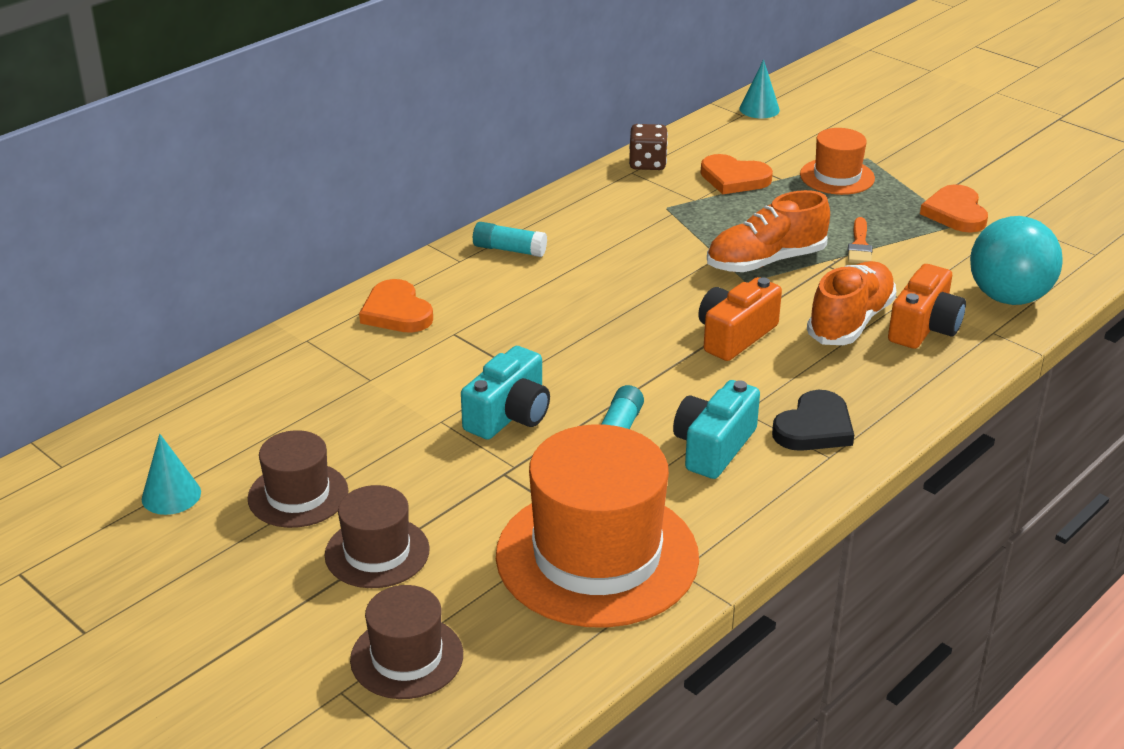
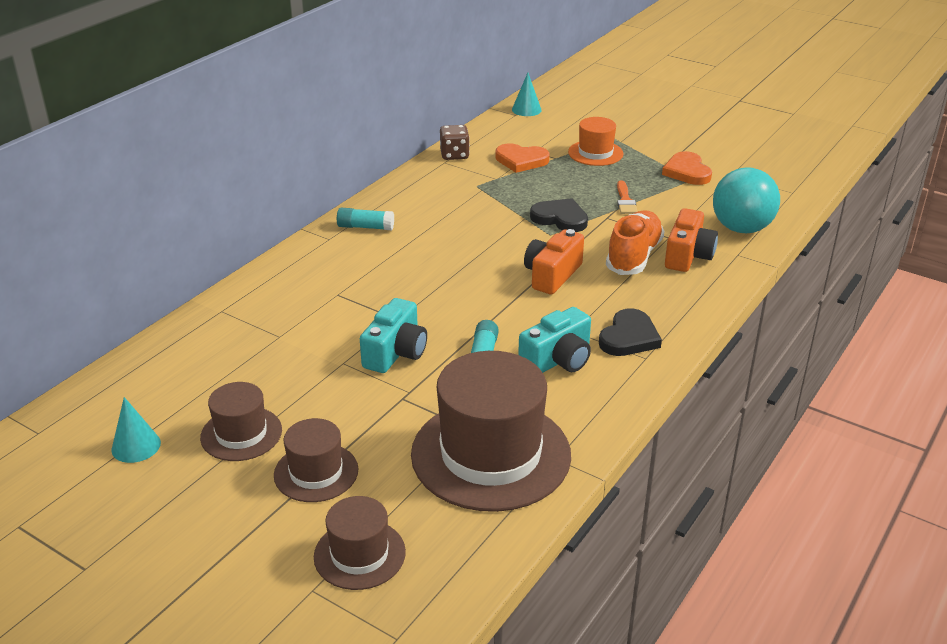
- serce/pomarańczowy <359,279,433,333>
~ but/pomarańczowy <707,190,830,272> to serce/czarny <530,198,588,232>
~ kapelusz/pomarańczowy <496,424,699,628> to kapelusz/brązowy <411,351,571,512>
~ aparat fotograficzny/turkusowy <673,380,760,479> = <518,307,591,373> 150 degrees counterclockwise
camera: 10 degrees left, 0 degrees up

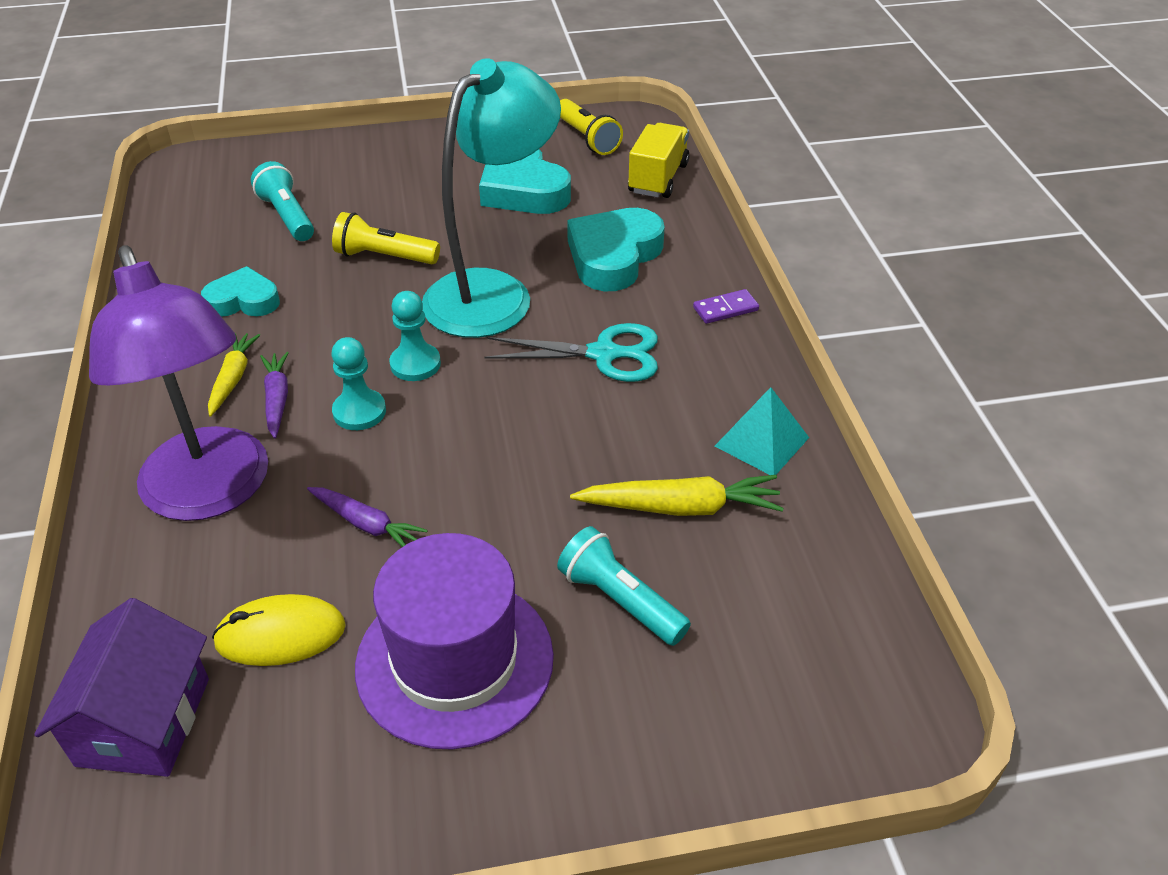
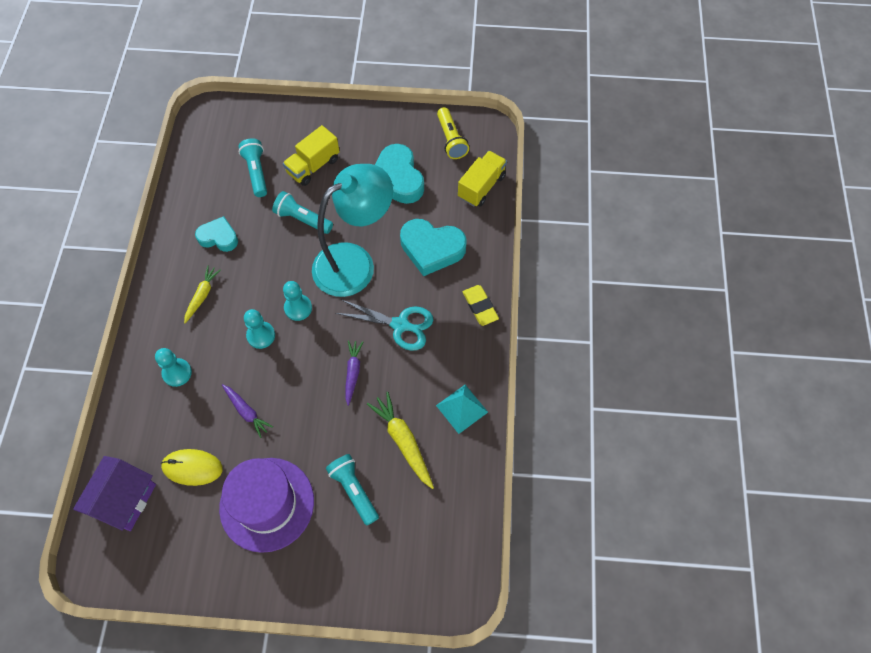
+ ciężarówka/żółty <283,125,340,186>
~ marchewka/fioletowy <260,352,289,438> to <345,341,363,406>
~ lampka/fioletowy <89,245,268,521> to pionek/turkusowy <155,348,192,387>
~ kostka domina/fioletowy <693,289,759,324> to gumka do mazania/żółty <463,285,499,326>
~ latarka/żółty <332,212,440,264> to latarka/turkusowy <272,191,333,234>
~ serce/turkusowy <567,208,665,291> = <400,219,467,276> 120 degrees counterclockwise
~ marchewka/żółty <570,475,784,516> = <367,392,434,489> 135 degrees counterclockwise
camera: 15 degrees right, 20 degrees up

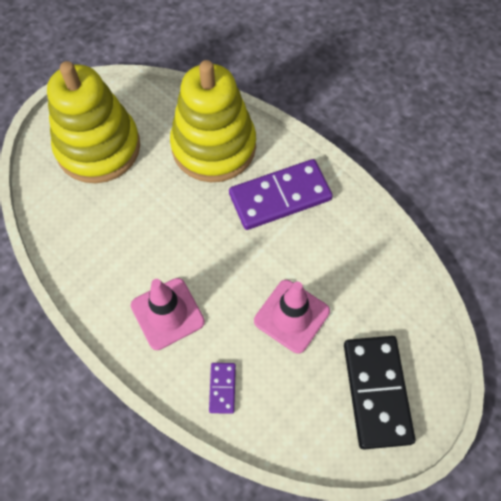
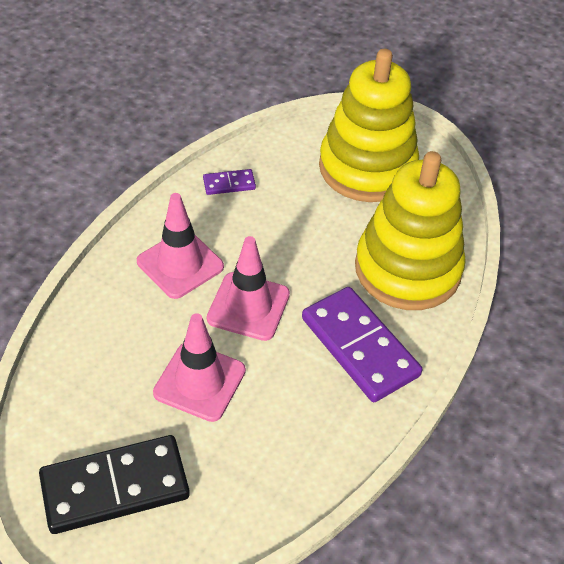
+ pachołek/różowy <207,236,290,341>
~ kostka domina/fioletowy <209,363,236,414> to <203,169,256,195>
camera: 75 degrees right, 15 degrees down

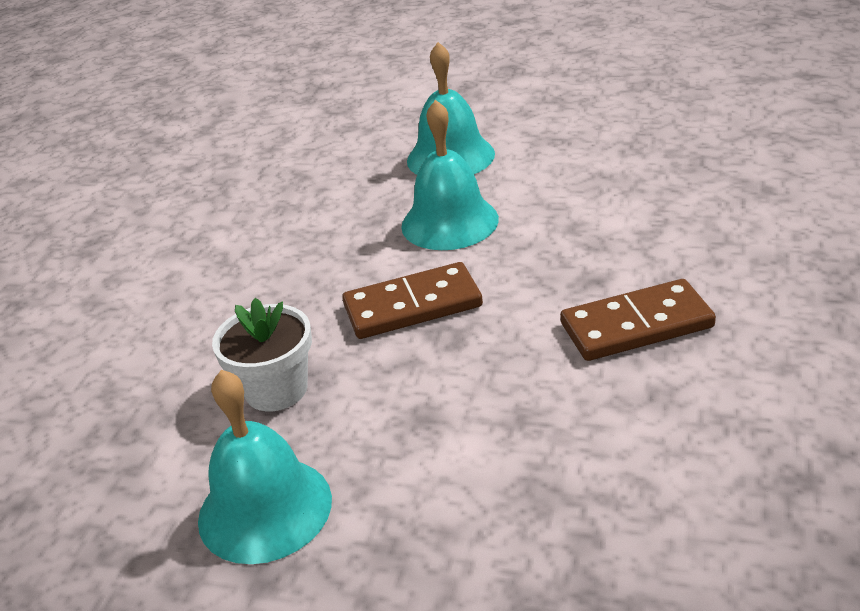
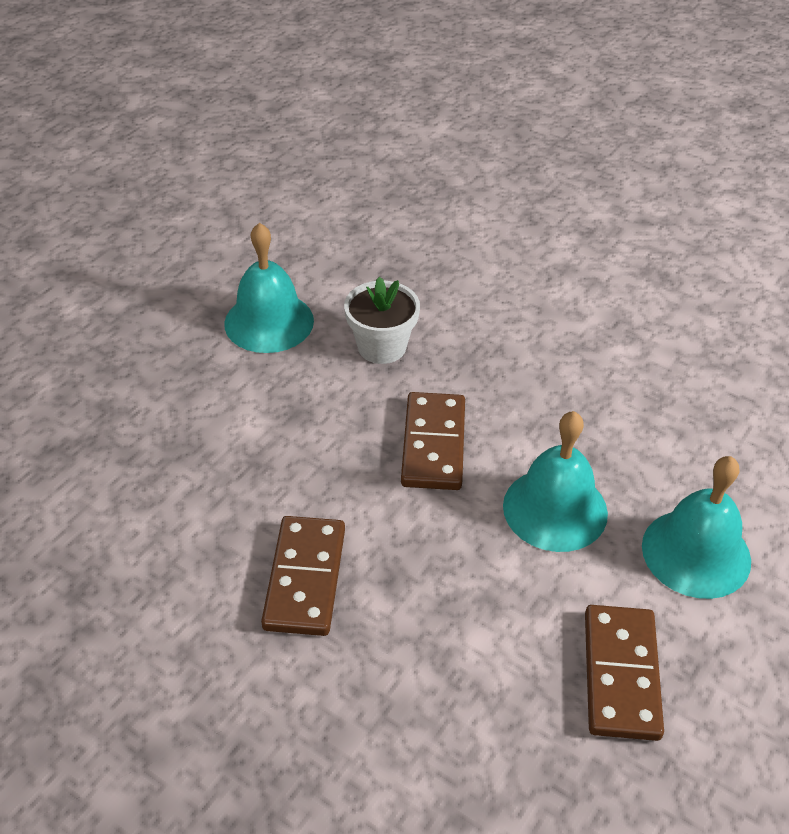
+ kostka domina/brązowy <585,605,664,741>
camera: 105 degrees right, 10 degrees up

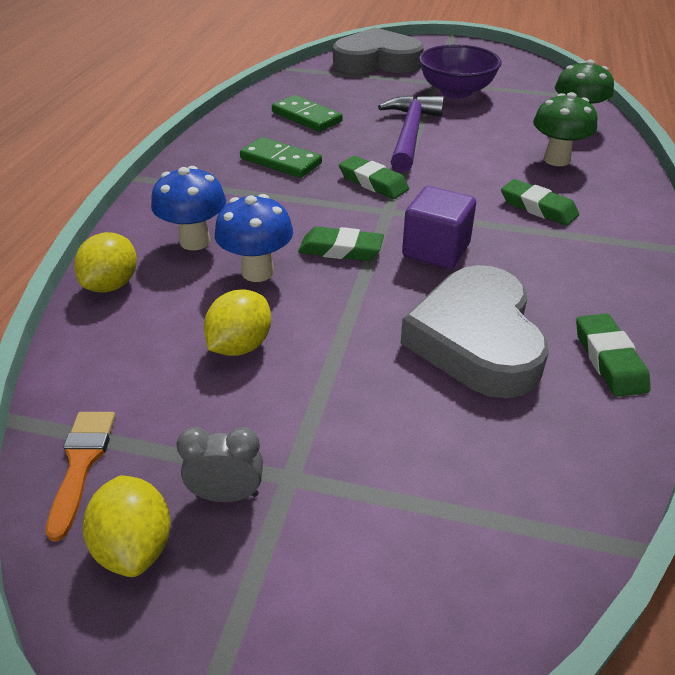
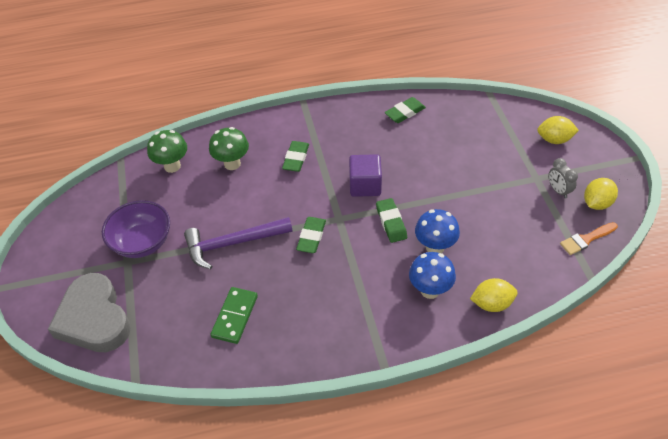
- kostka domina/zielony <240,137,322,178>
- serce/szary <401,265,549,398>
~ cytryna/żółty <204,289,271,356> to <537,116,579,144>
camera: 115 degrees left, 10 degrees up

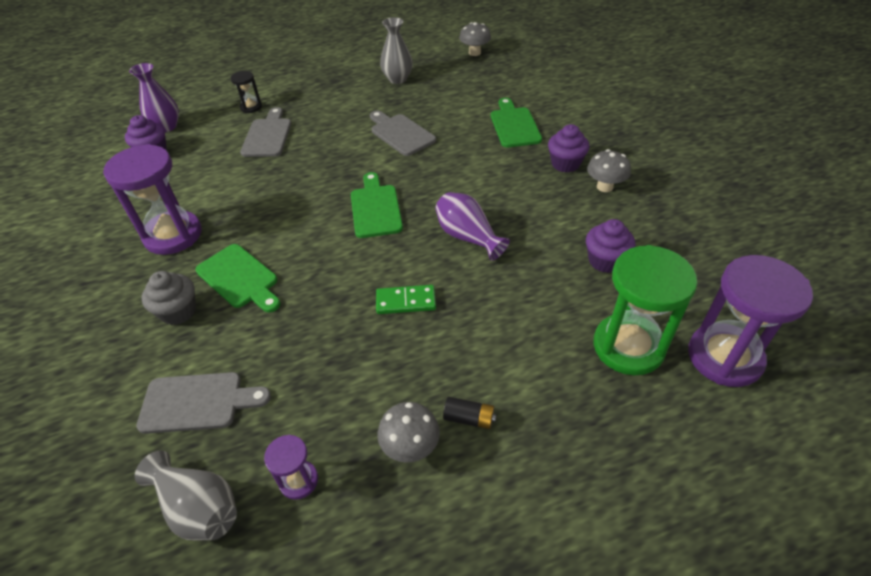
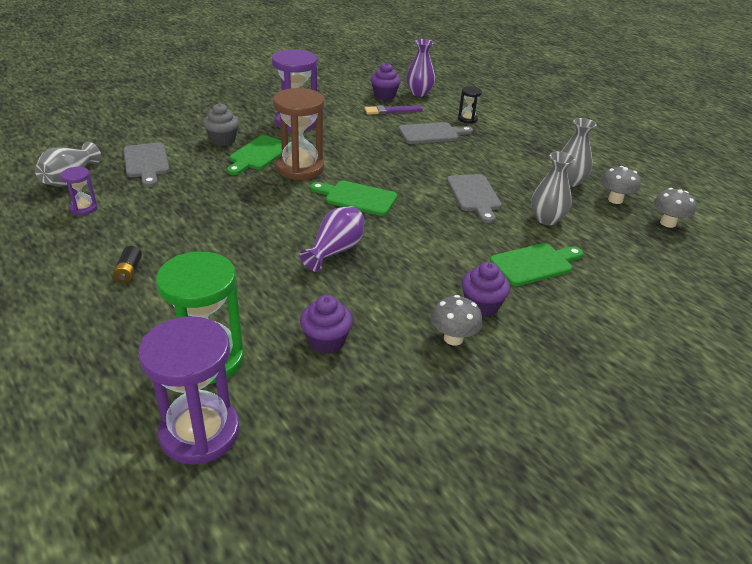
- kostka domina/zielony <376,285,436,314>
+ klepsydra/brązowy <273,88,324,180>
+ pędzel/fioletowy <364,105,423,115>
+ wazon/szary <531,152,575,225>
~ grzyb/szary <377,402,440,463> to <601,166,641,204>
~ deska do krojenia/zielony <351,172,403,238> = <310,181,398,216> 135 degrees counterclockwise
~ deska do krojenia/szary <370,111,436,156> = <447,174,502,223> 135 degrees clockwise
camera: 70 degrees right, 10 degrees down

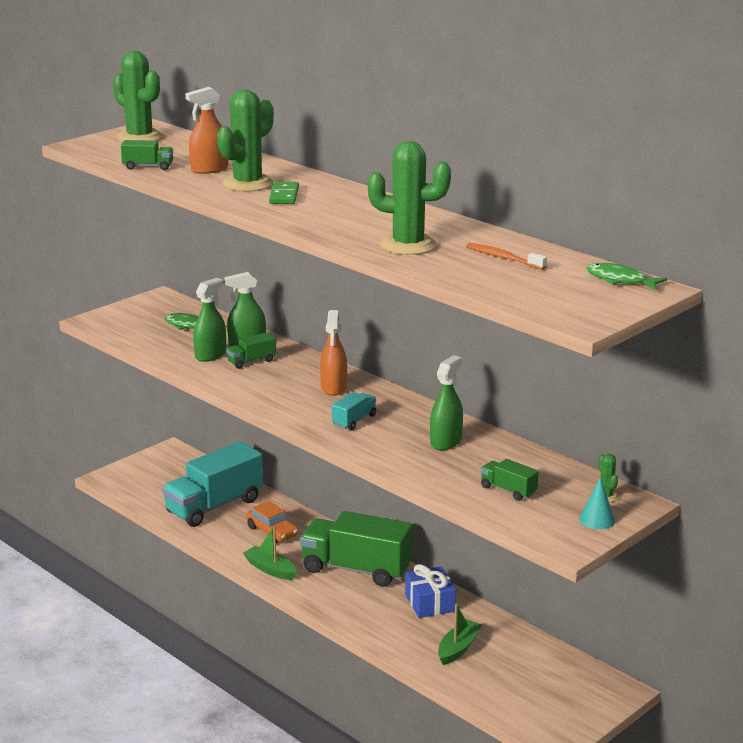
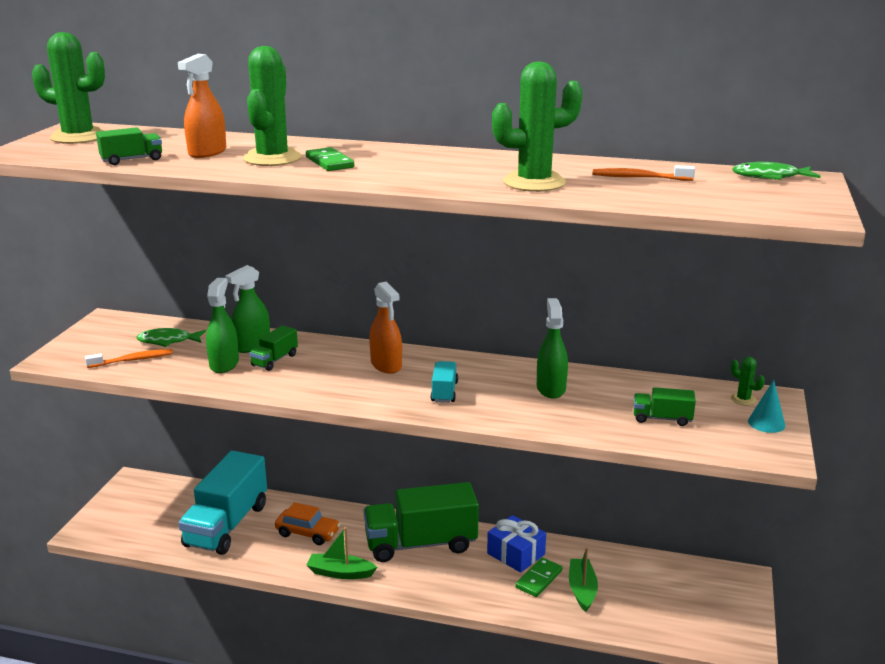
+ szczoteczka do zębów/pomarańczowy <85,349,173,368>
+ kostka domina/zielony <515,558,563,597>
camera: 30 degrees left, 0 degrees up

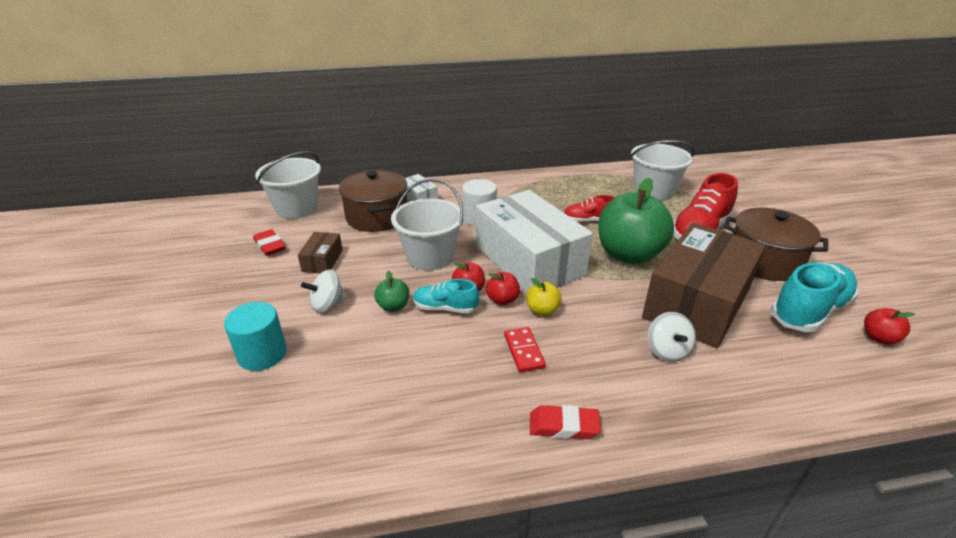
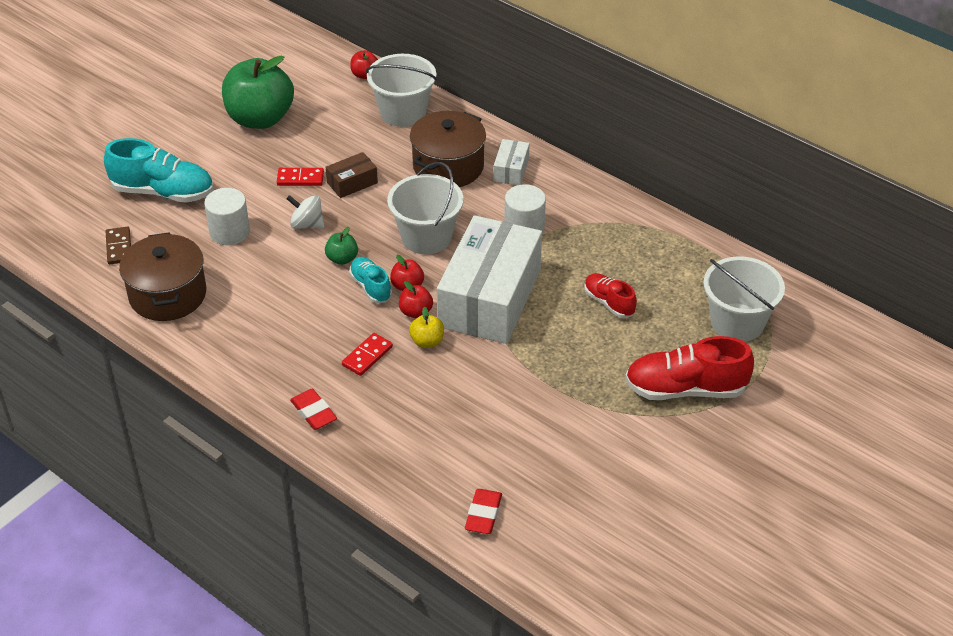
- pudełko/brązowy <642,223,766,348>
- bączek/biały <648,312,696,362>
+ kostka domina/brązowy <105,227,131,264>
+ kostka domina/czerwony <277,168,324,186>
~ gumka do mazania/czerwony <253,229,286,256> to <465,489,502,534>
~ jabłko/zielony <598,178,674,264> to <222,56,294,129>
~ garnek/brązowy <724,208,828,281> to <119,232,206,321>
~ but/turkusowy <770,262,859,332> to <104,138,213,203>
~ jabłko/czerwony <864,308,915,345> to <350,50,378,79>
~ walec/turkusowy <224,302,287,371> to walec/biały <204,188,250,245>
camera: 50 degrees right, 10 degrees up

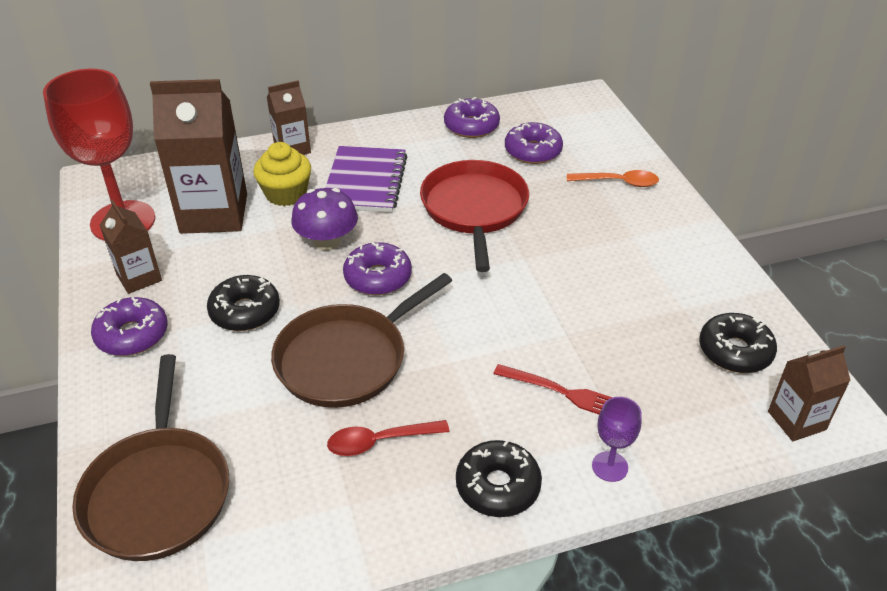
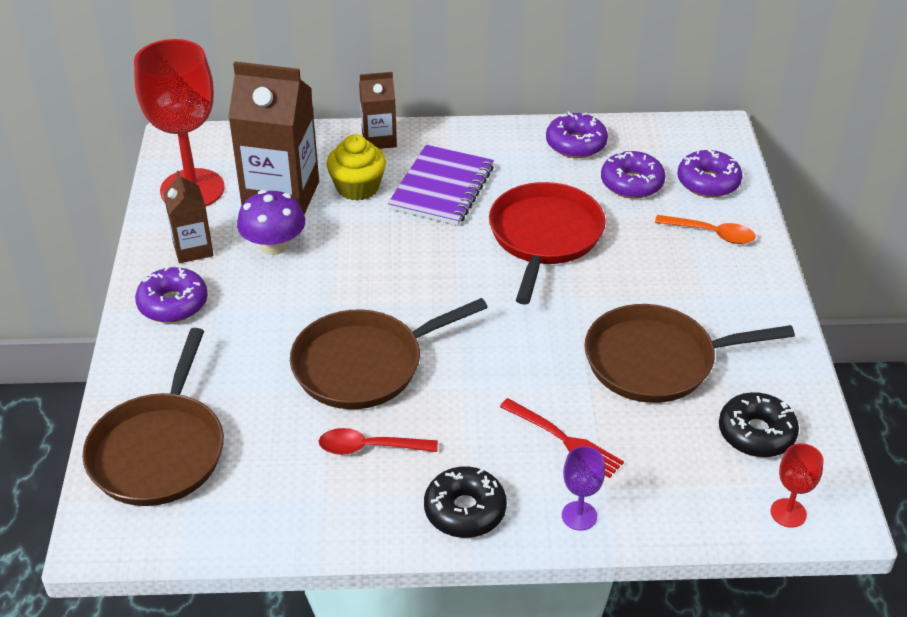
- donut/czarny <207,275,280,331>
+ patelnia/brązowy <584,304,795,403>
~ grzyb/fioletowy <291,188,358,251> to <237,190,305,255>
~ donut/fioletowy <343,242,412,295> to <677,149,743,197>
~ karton mleka/brązowy <768,345,851,441> to kielich/czerwony <770,443,824,528>
camera: 15 degrees right, 0 degrees up

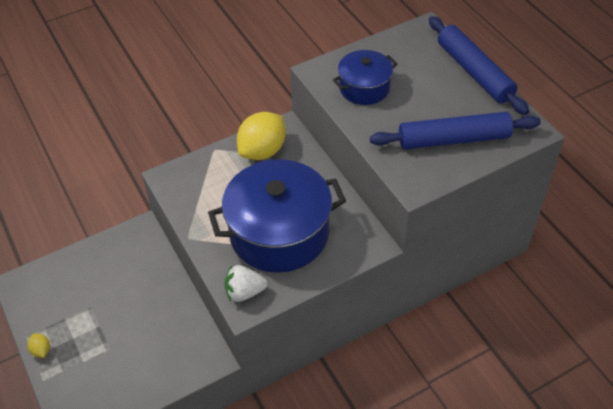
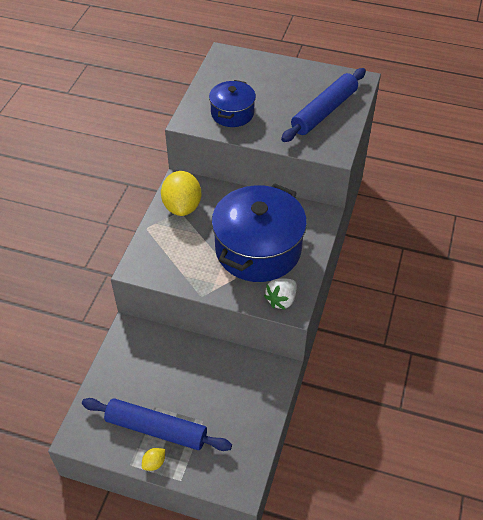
~ wałek do ciasta/niebieski <429,16,529,115> to <82,398,232,451>
~ cytryna/żółty <27,333,50,358> = <142,448,165,471> 60 degrees counterclockwise
camera: 45 degrees left, 0 degrees up

